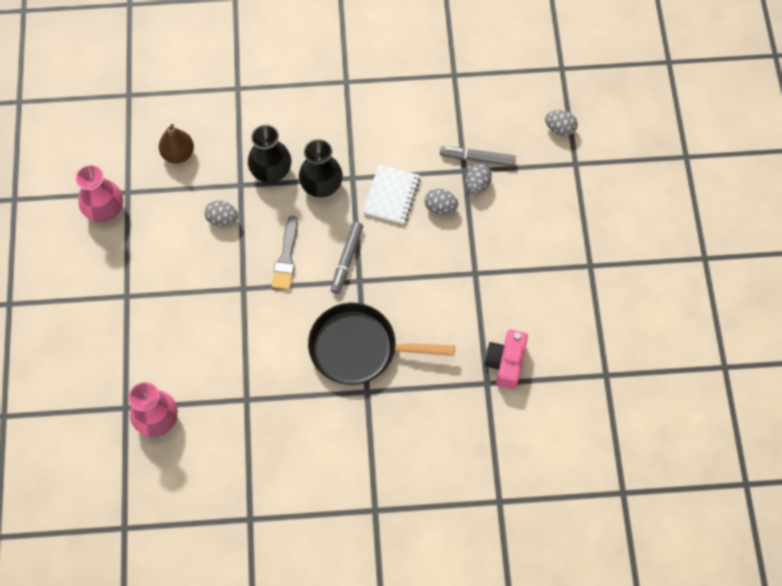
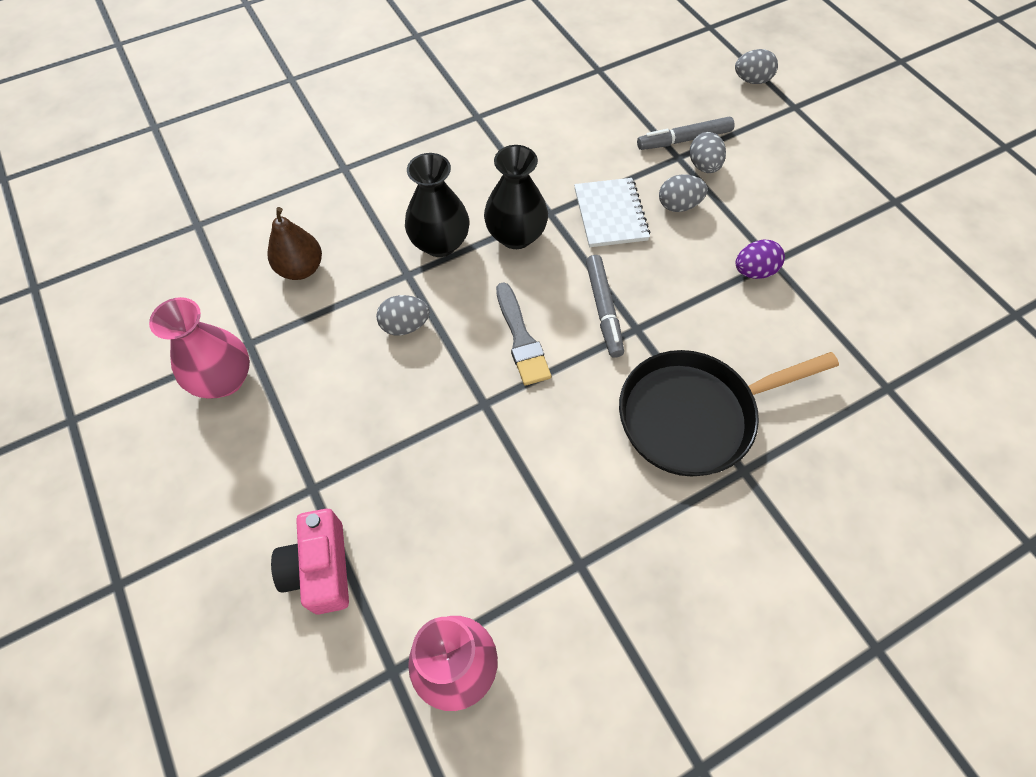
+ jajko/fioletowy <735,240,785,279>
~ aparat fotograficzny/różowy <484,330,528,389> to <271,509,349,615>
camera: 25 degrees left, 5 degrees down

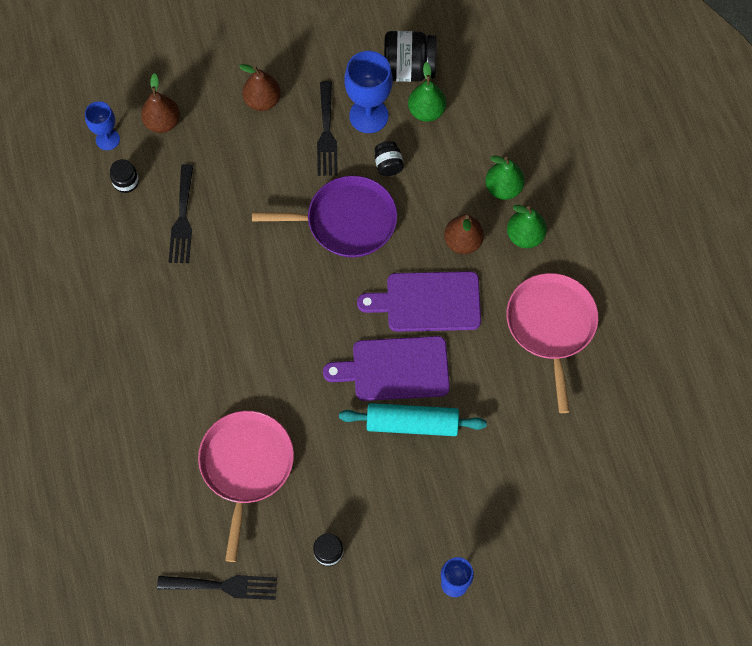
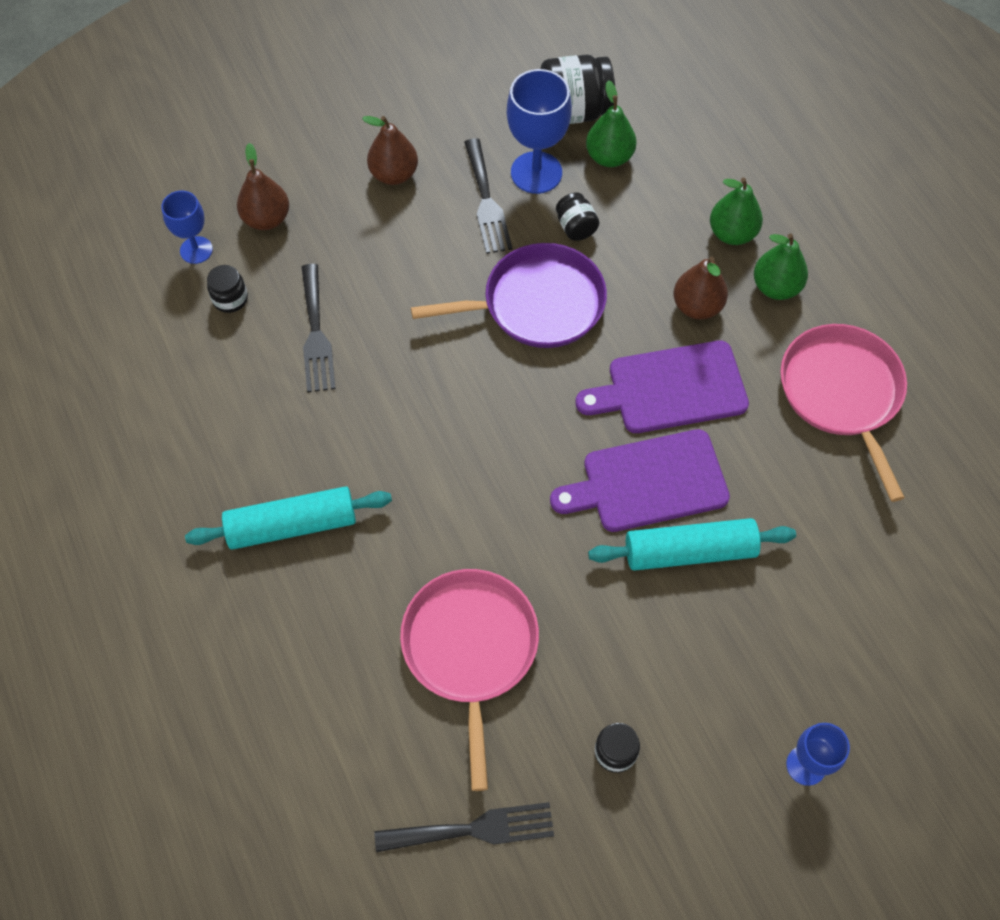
+ wałek do ciasta/turkusowy <185,486,392,550>
camera: 10 degrees left, 5 degrees down

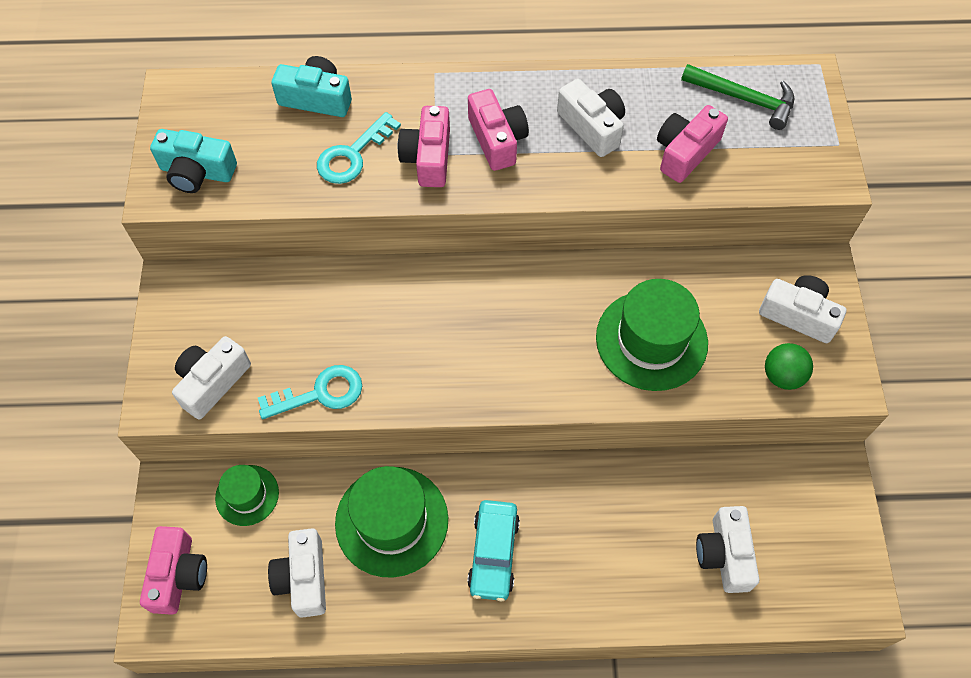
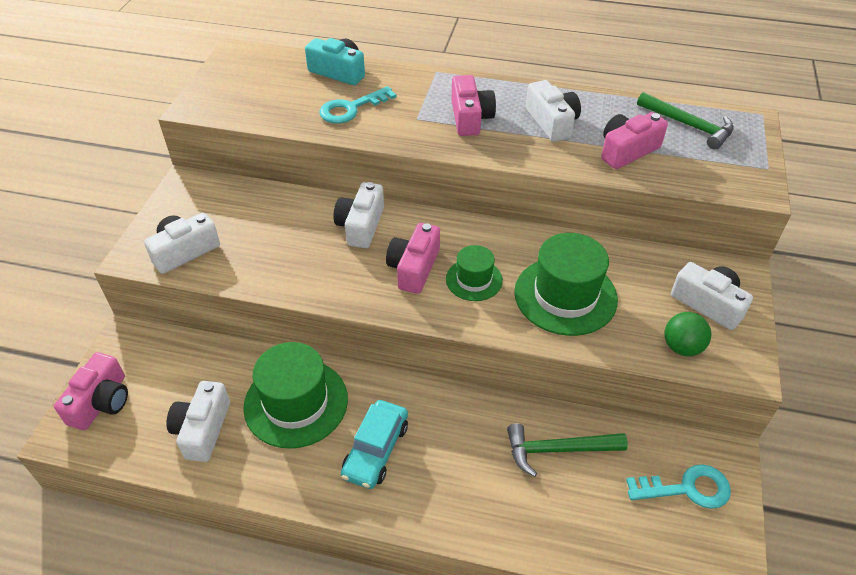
- aparat fotograficzny/turkusowy <150,129,237,193>
+ młotek/zielony <507,423,628,477>
~ kapelusz/zielony <215,465,279,526> to <446,245,503,301>
~ klucz/turkusowy <258,365,362,419> to <626,464,731,509>
~ aparat fotograficzny/różowy <398,106,450,187> to <386,223,440,294>
~ aparat fotograficzny/biały <696,506,759,593> to <334,182,384,248>
camera: 15 degrees right, 15 degrees down

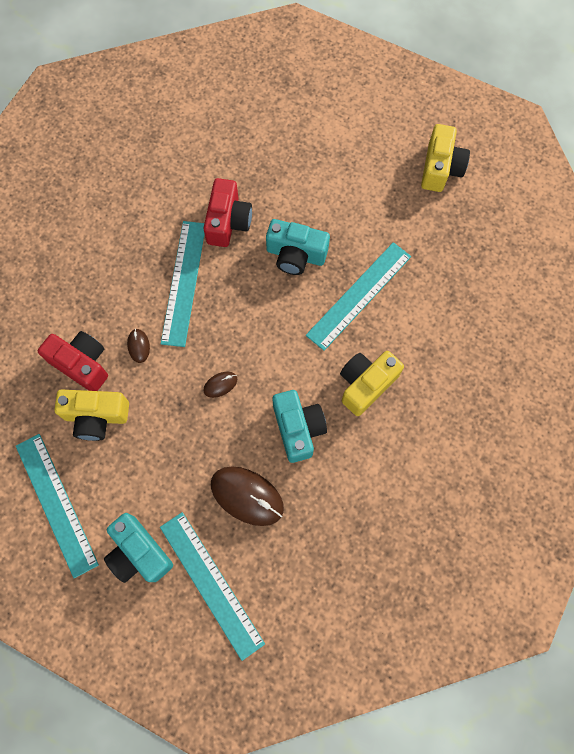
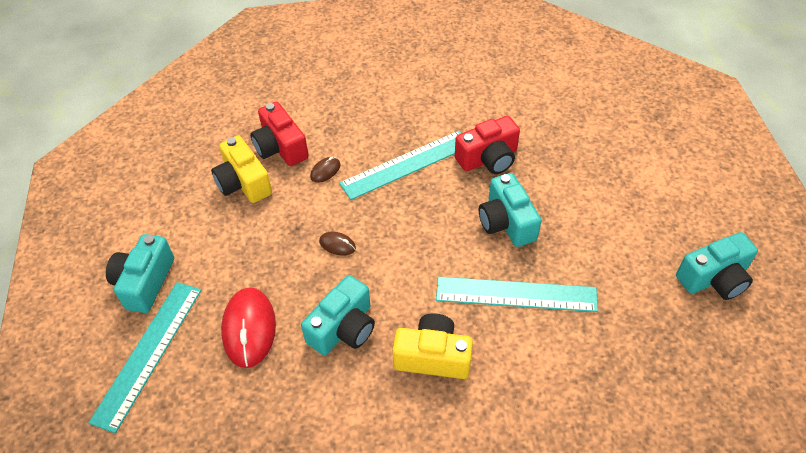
- linijka/turkusowy <16,434,99,579>
~ myszka/brązowy <211,466,284,526> to myszka/czerwony <221,288,276,368>
~ aparat fotograficzny/żółty <421,124,470,192> to aparat fotograficzny/turkusowy <676,232,758,300>
~ aparat fotograficzny/czerwony <38,331,108,391> = <251,102,309,166> 150 degrees clockwise
camera: 55 degrees right, 20 degrees down

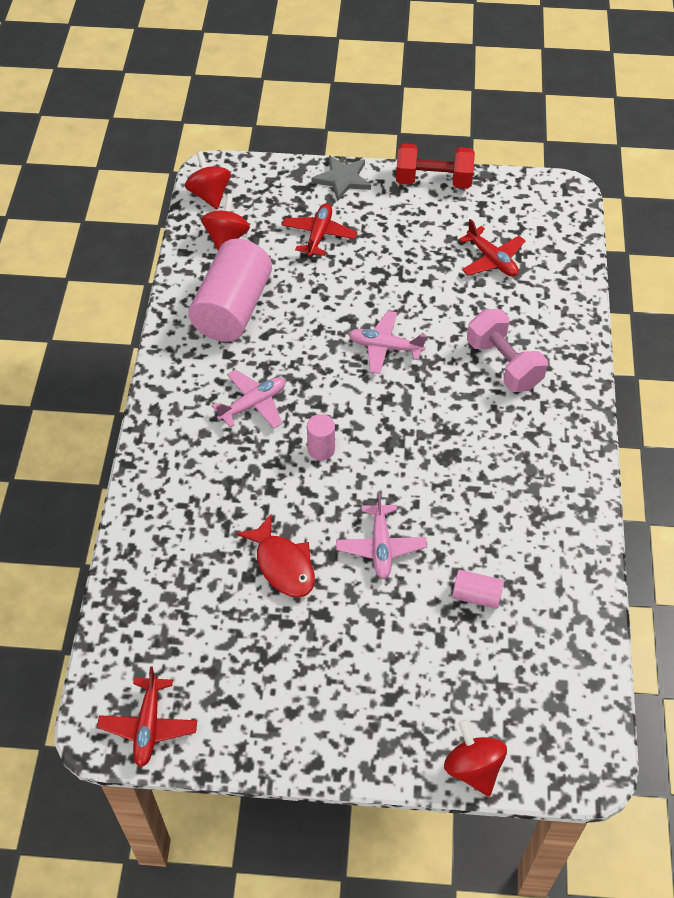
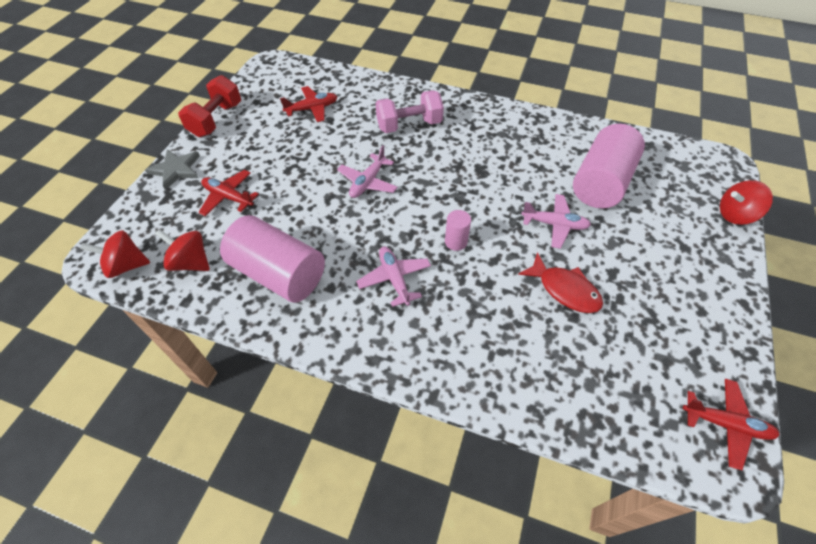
~ ryba/czerwony <236,514,315,598> = <518,252,603,313> 60 degrees clockwise
~ walec/różowy <452,570,504,609> = <573,124,645,208> x2.25
camera: 75 degrees left, 0 degrees up

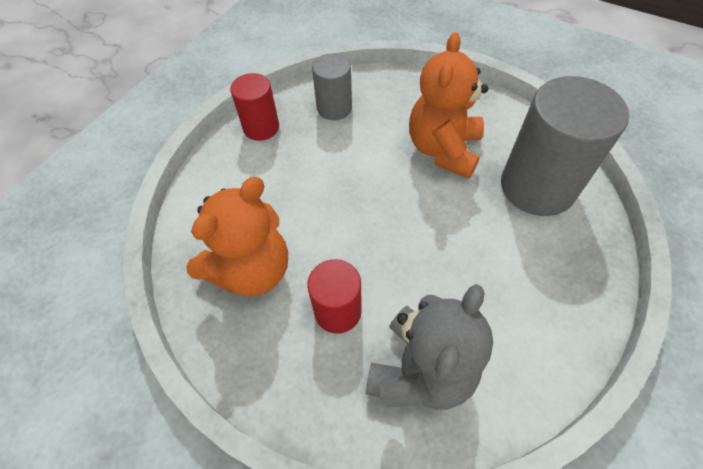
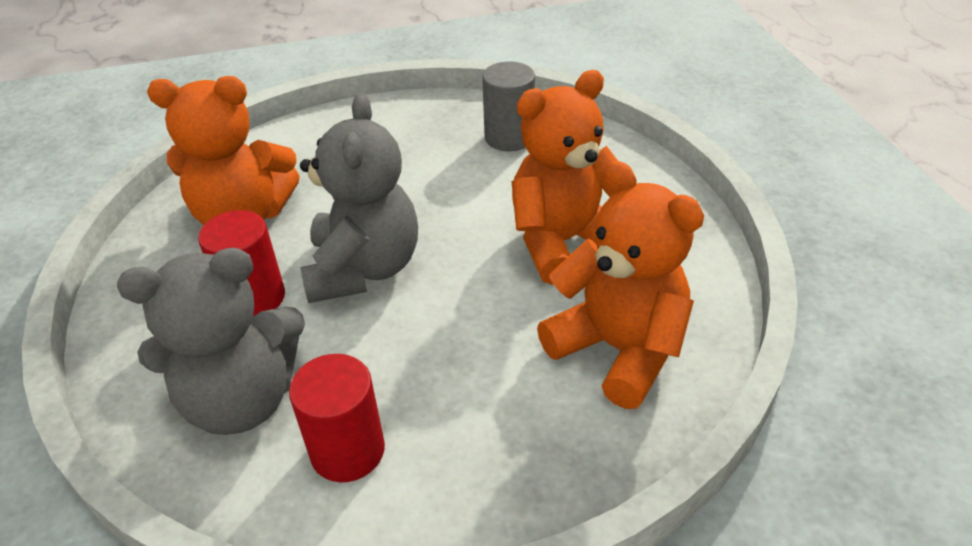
+ miś/szary <300,94,418,303>
~ walec/czerwony <230,73,279,141> to <289,354,385,482>
~ walec/szary <501,76,629,216> to miś/pomarańczowy <537,161,704,409>
camera: 45 degrees right, 15 degrees down

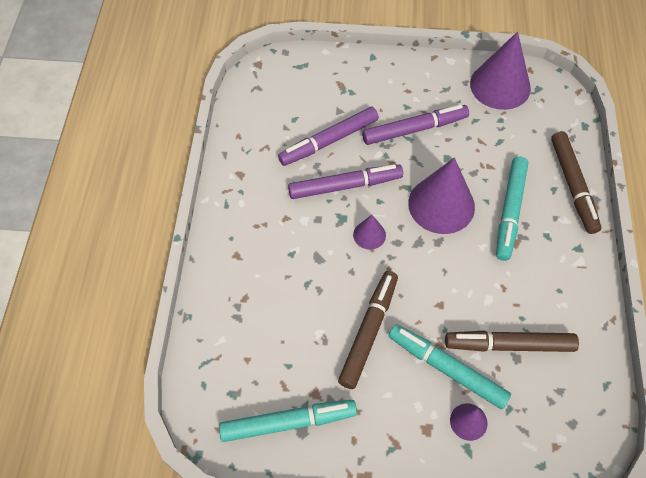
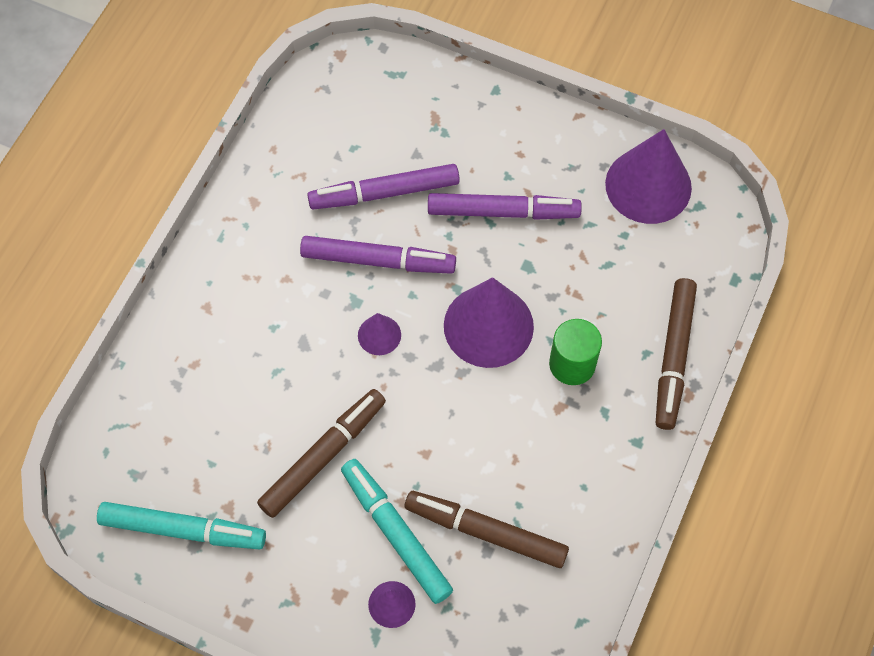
~ flamaster/turkusowy <496,157,528,261> to walec/zielony <549,319,602,385>
camera: 20 degrees right, 5 degrees up

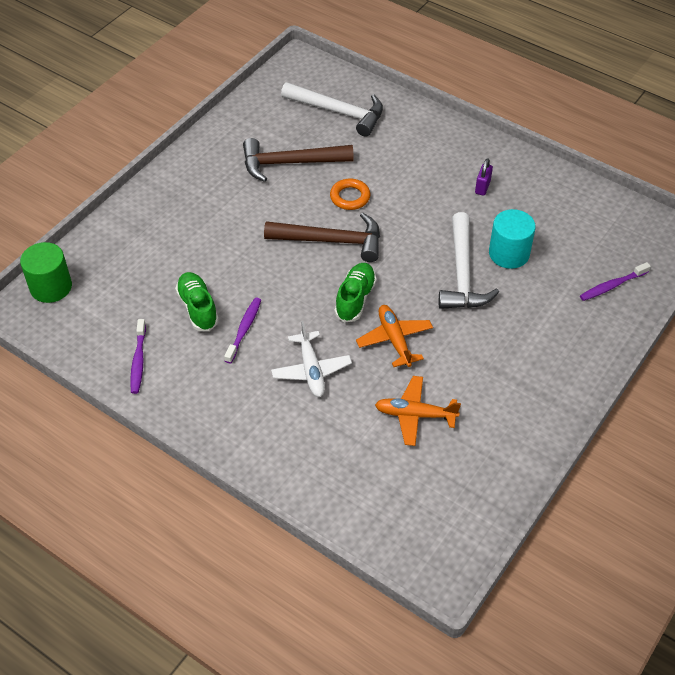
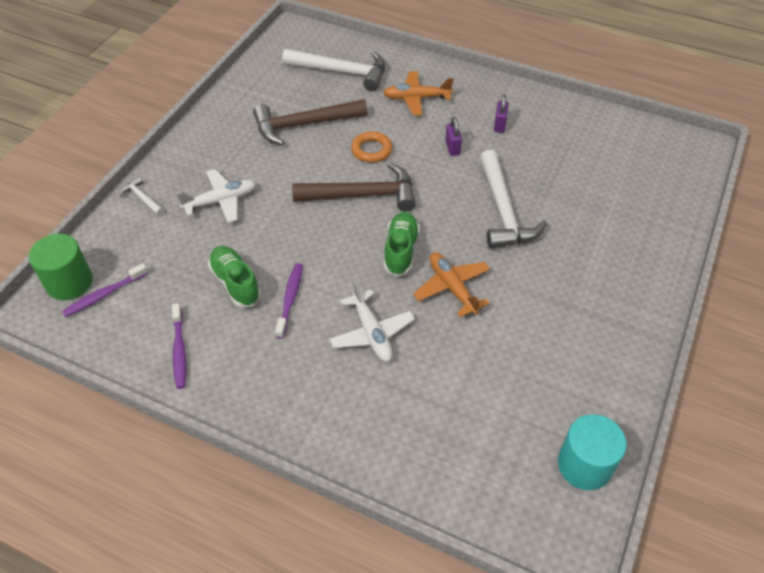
+ młotek/biały <120,176,164,216>
+ samolot/biały <177,169,256,223>
+ kłódka/fioletowy <445,117,462,156>
~ samolot/pomarańczowy <375,376,461,446> to <383,71,454,116>
~ walec/turkusowy <489,209,536,269> to <558,414,627,490>
~ szczoteczka do zębów/fioletowy <580,262,651,301> to <62,263,148,317>
camera: 10 degrees left, 0 degrees up

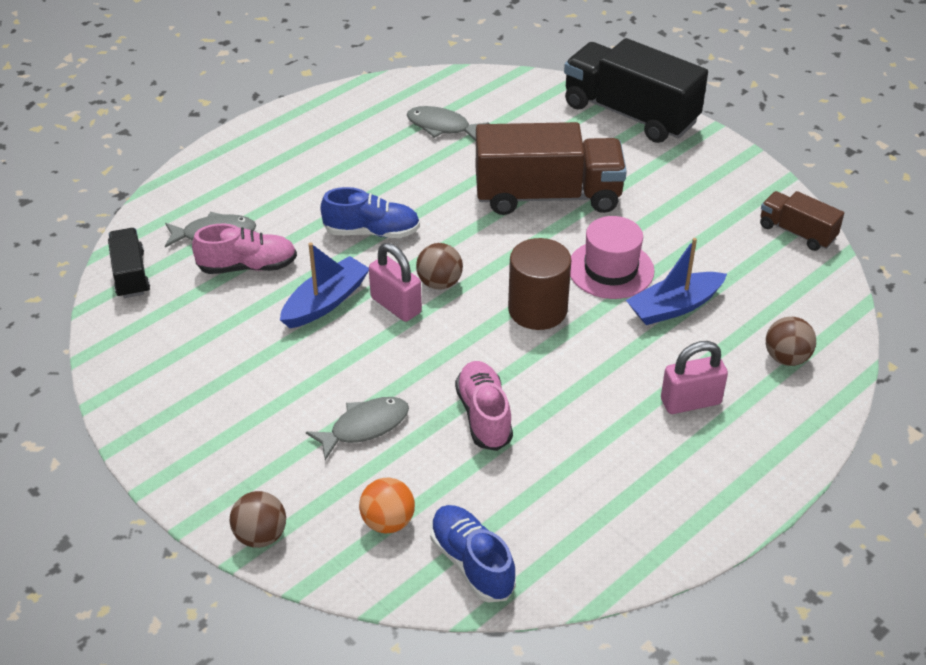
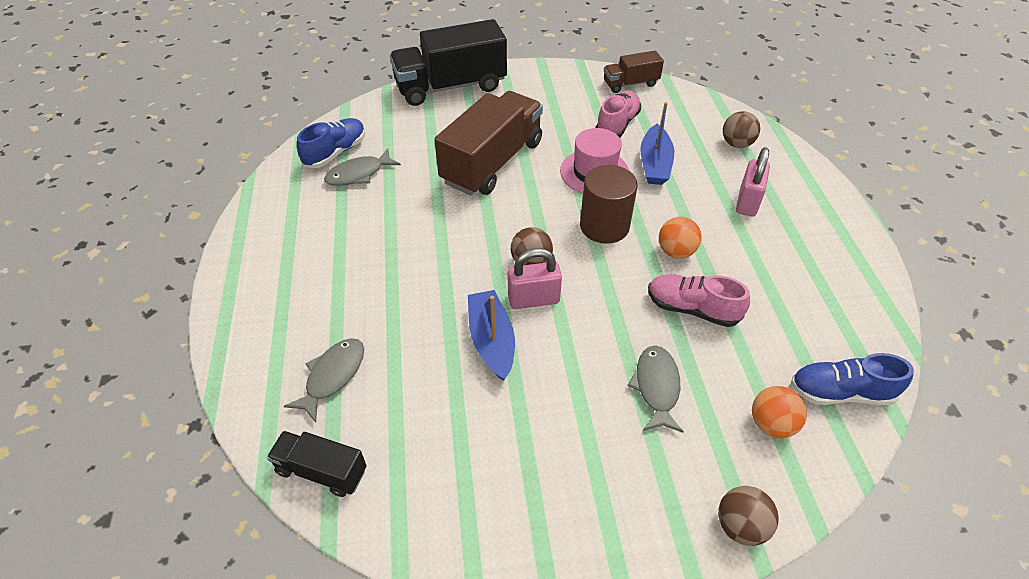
+ piłka/pomarańczowy <659,217,701,259>
~ but/różowy <192,224,297,274> to <596,90,641,138>
~ but/niebieski <320,187,420,238> to <297,118,365,168>
camera: 55 degrees left, 5 degrees up

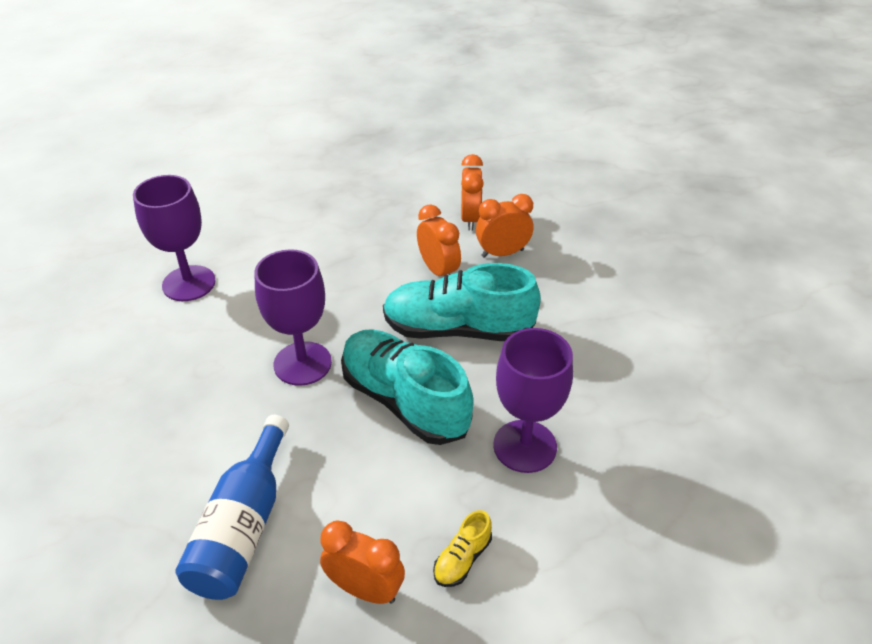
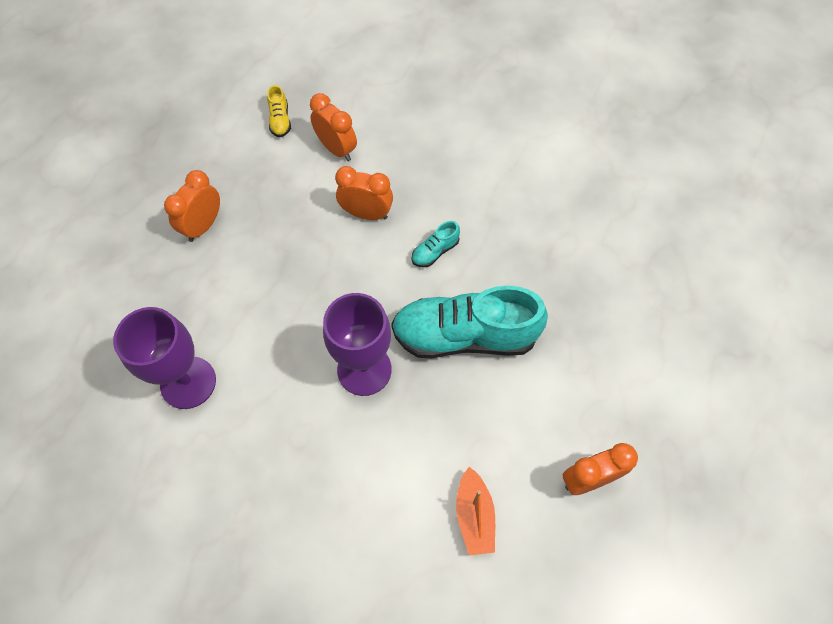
- kielich/fioletowy <493,328,573,473>
~ but/żółty <433,510,492,587> to <267,85,291,137>
~ budzik/pomarańczowy <476,194,533,258> to <164,170,220,242>
~ butelka/niebieski <175,415,289,600> to łódka/pomarańczowy <456,467,495,556>
~ but/turkusowy <383,263,541,341> = <412,221,460,267> x0.41
camera: 45 degrees left, 20 degrees up

